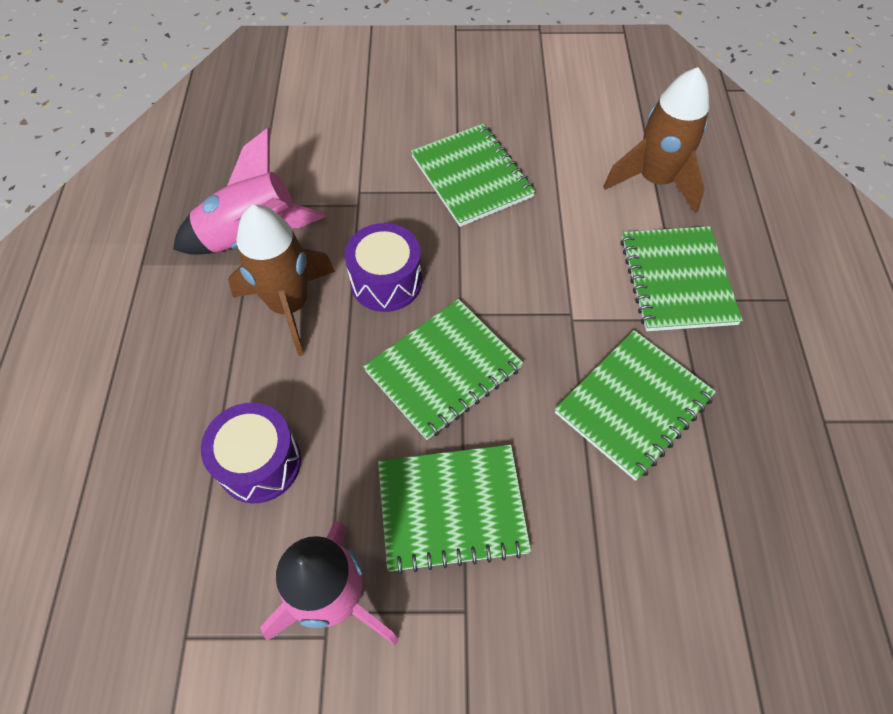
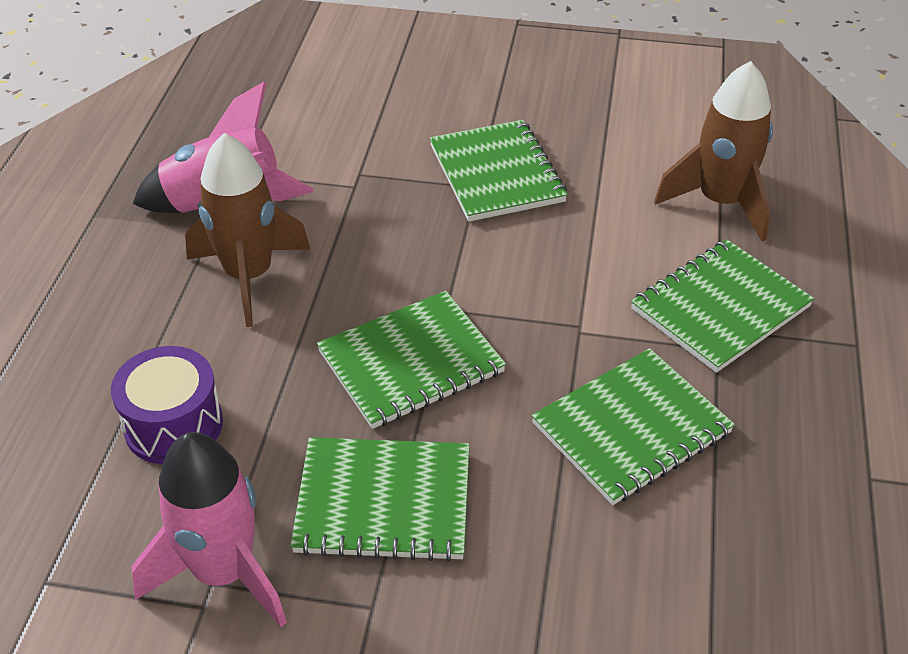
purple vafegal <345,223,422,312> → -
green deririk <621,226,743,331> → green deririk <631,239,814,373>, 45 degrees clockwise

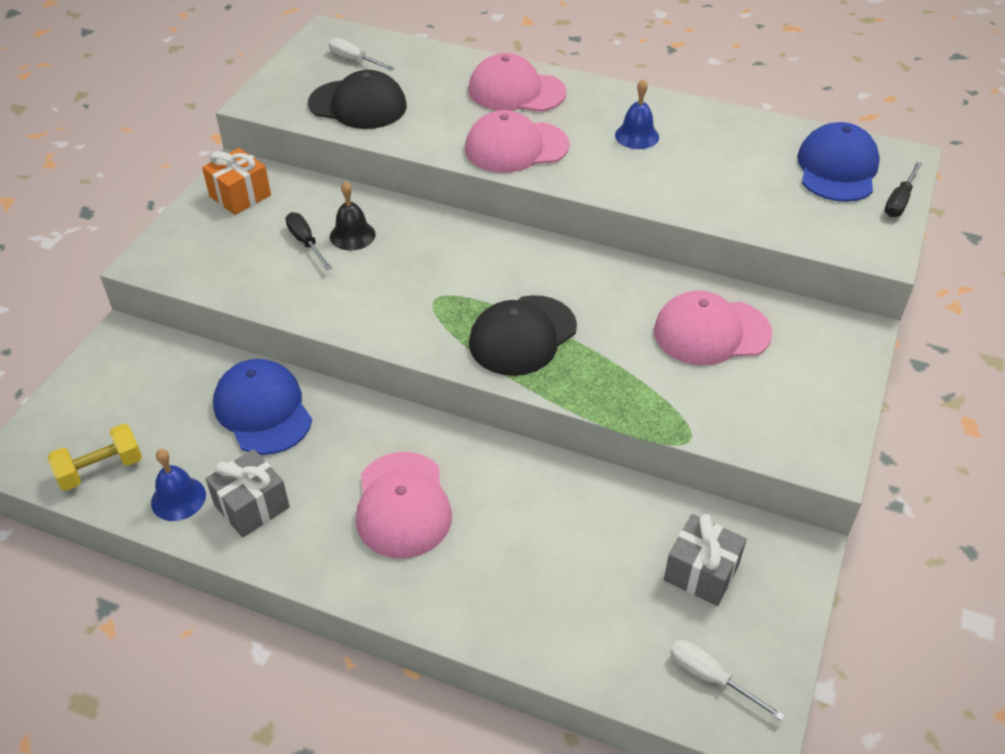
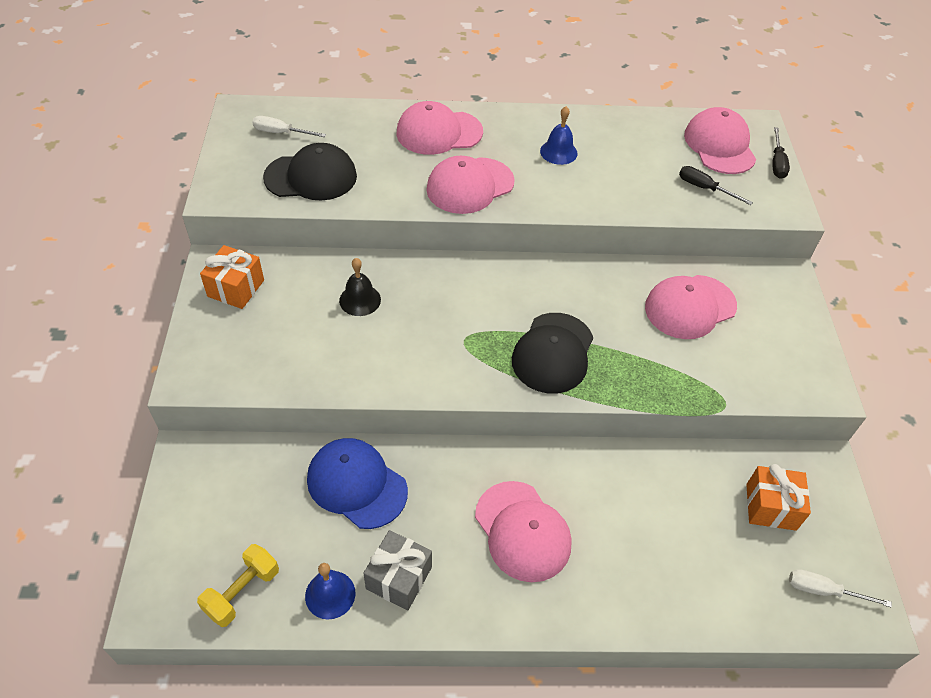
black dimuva <285,212,332,270> → black dimuva <679,166,753,205>, relocated
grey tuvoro <664,514,747,606> → orange tuvoro <746,464,811,531>
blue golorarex <797,122,880,202> → pink golorarex <684,107,757,174>

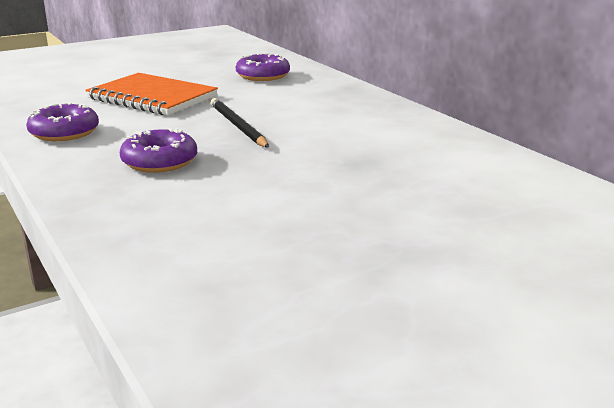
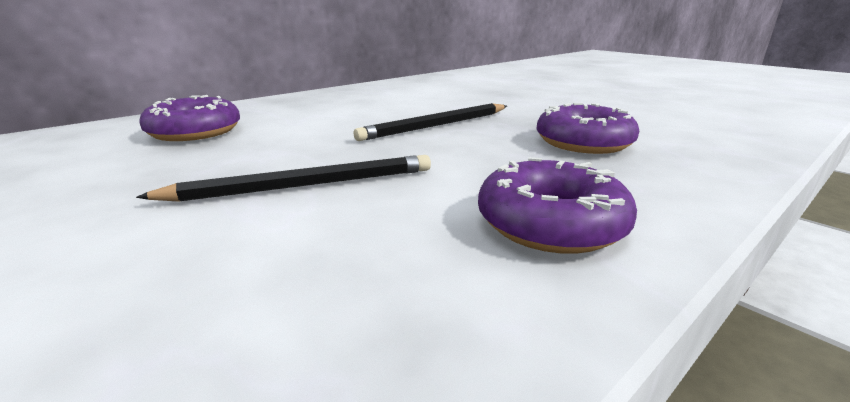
orange deririk <86,73,218,115> → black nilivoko <136,155,431,202>

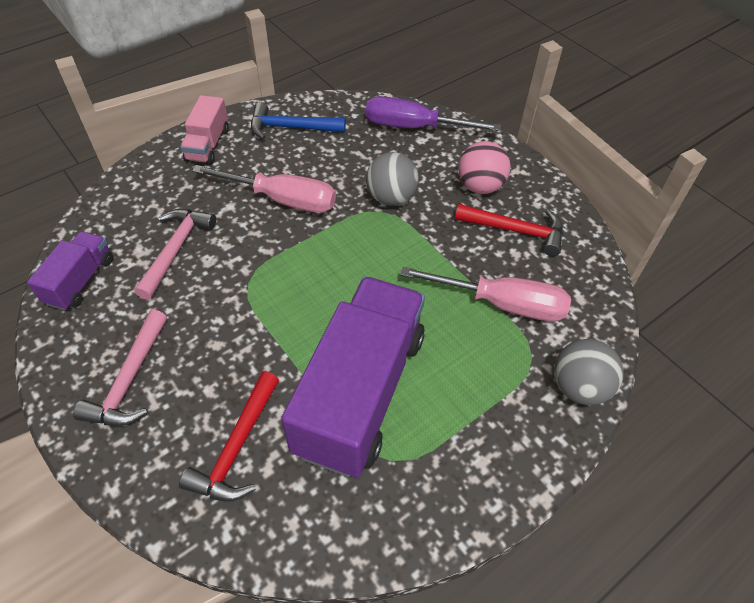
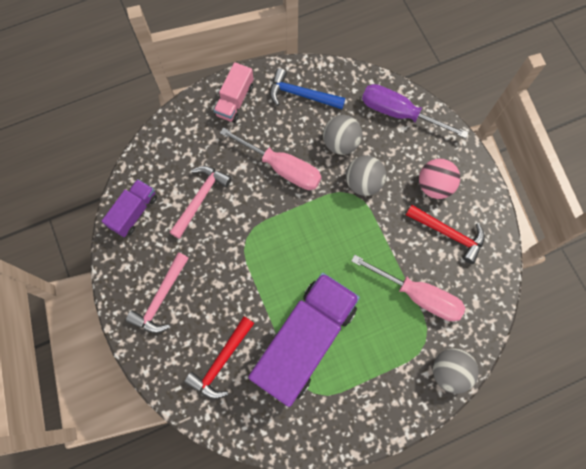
- → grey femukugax <323,115,363,155>

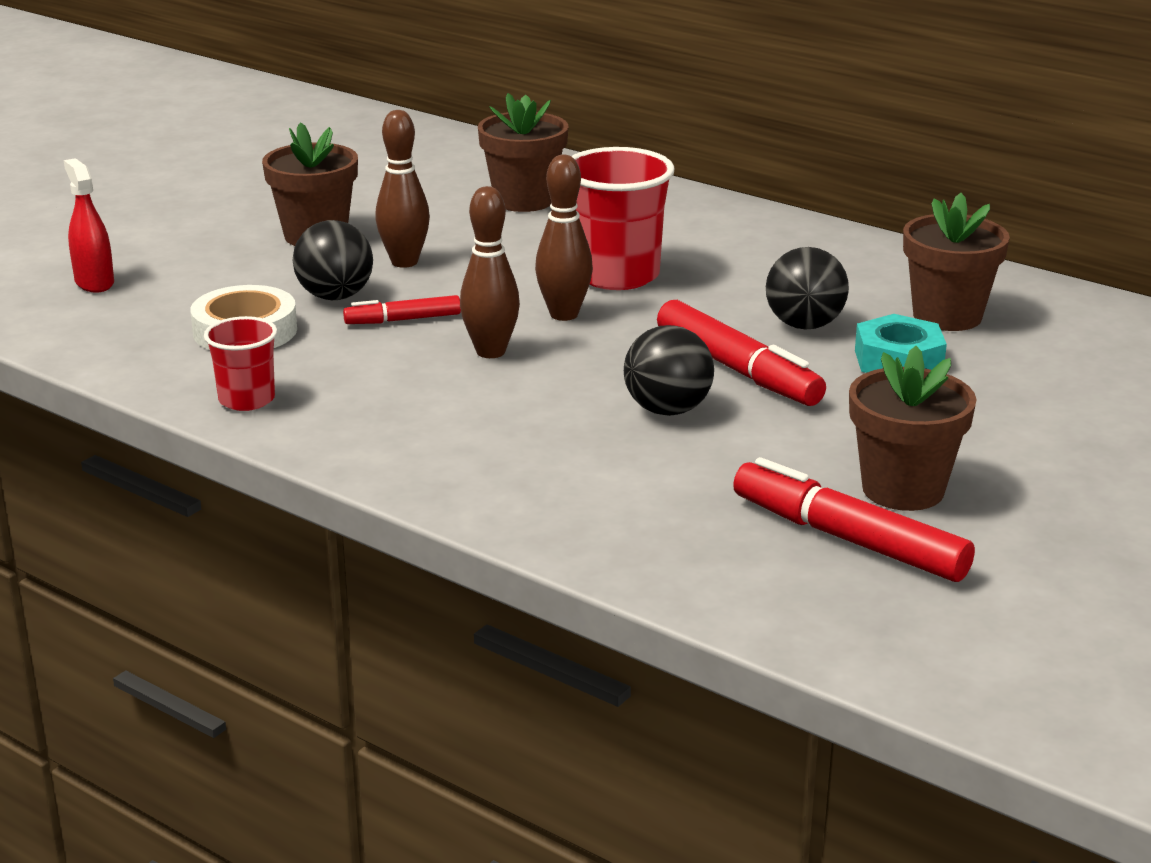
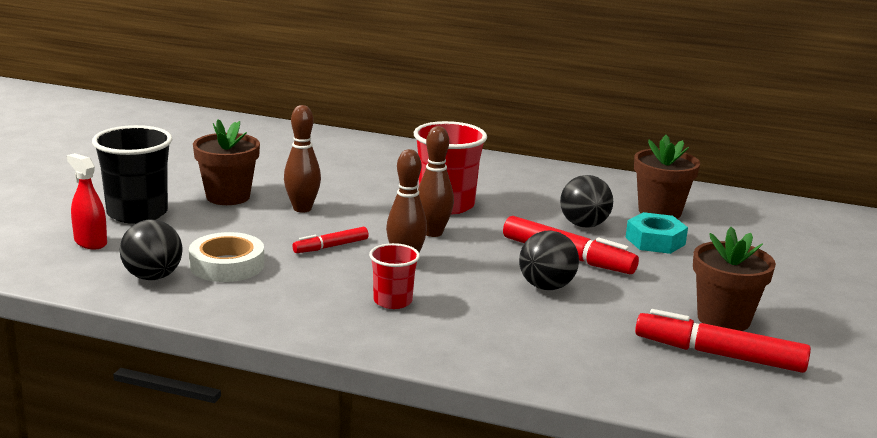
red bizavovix <204,316,277,411> → red bizavovix <369,243,420,309>, relocated
black femukugax <293,220,373,300> → black femukugax <120,219,182,280>, relocated
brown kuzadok <478,93,568,212> → -
- → black bizavovix <92,125,172,224>

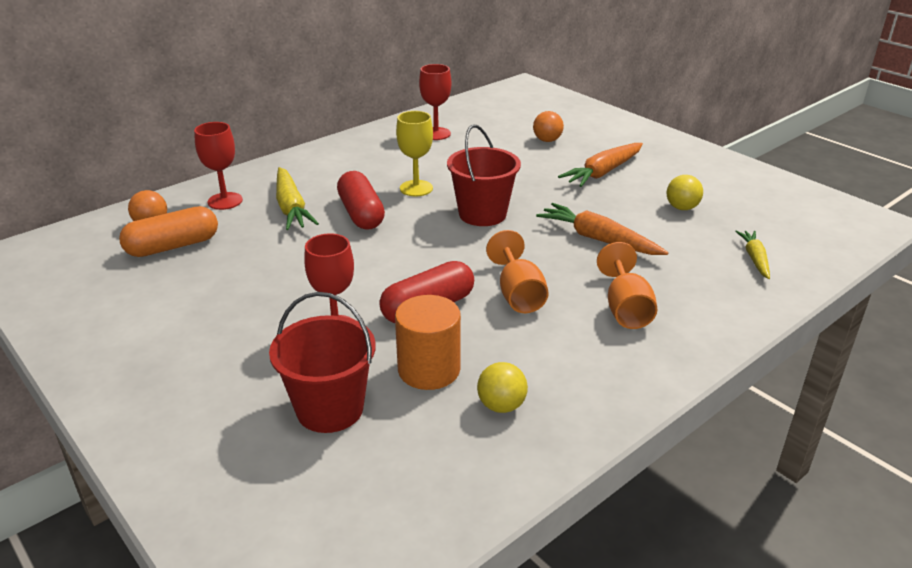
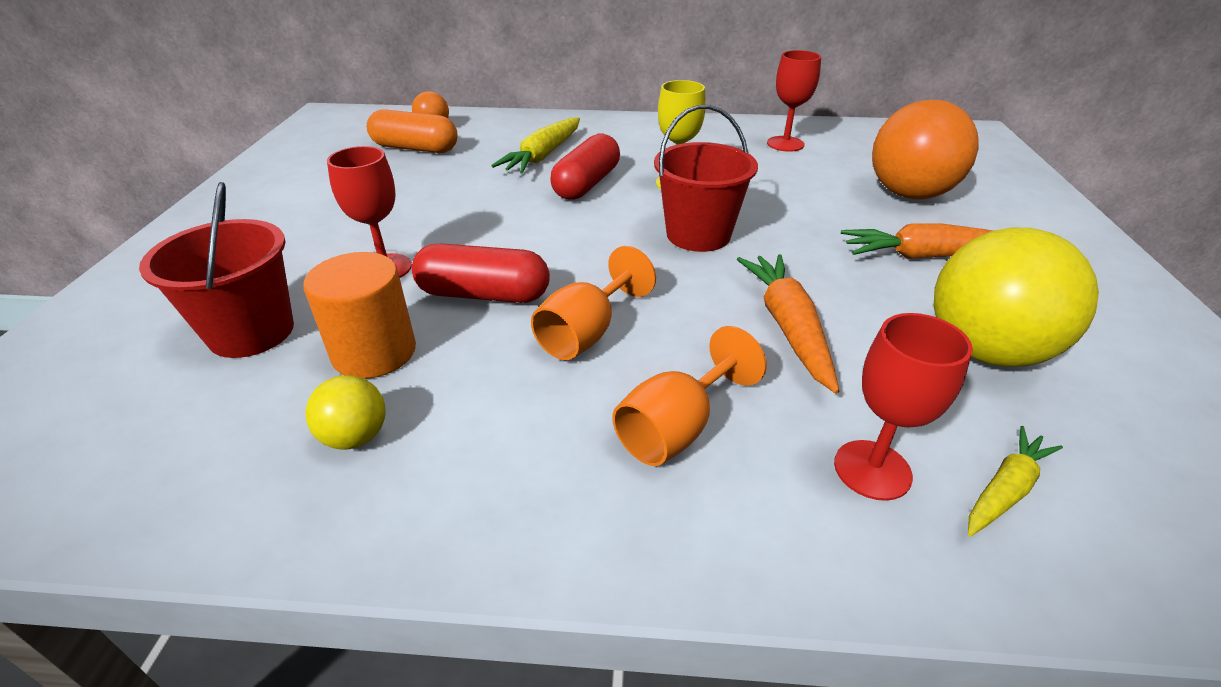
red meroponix <194,122,243,210> → red meroponix <834,313,973,501>, relocated
orange femukugax <533,111,564,142> → orange femukugax <872,100,979,200>, x2.12
yellow femukugax <667,175,703,210> → yellow femukugax <934,228,1099,367>, x2.12

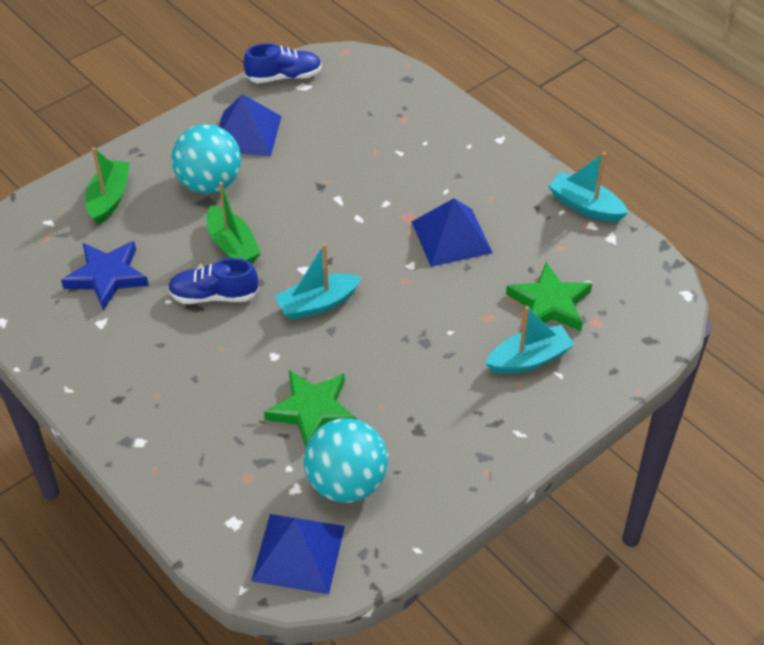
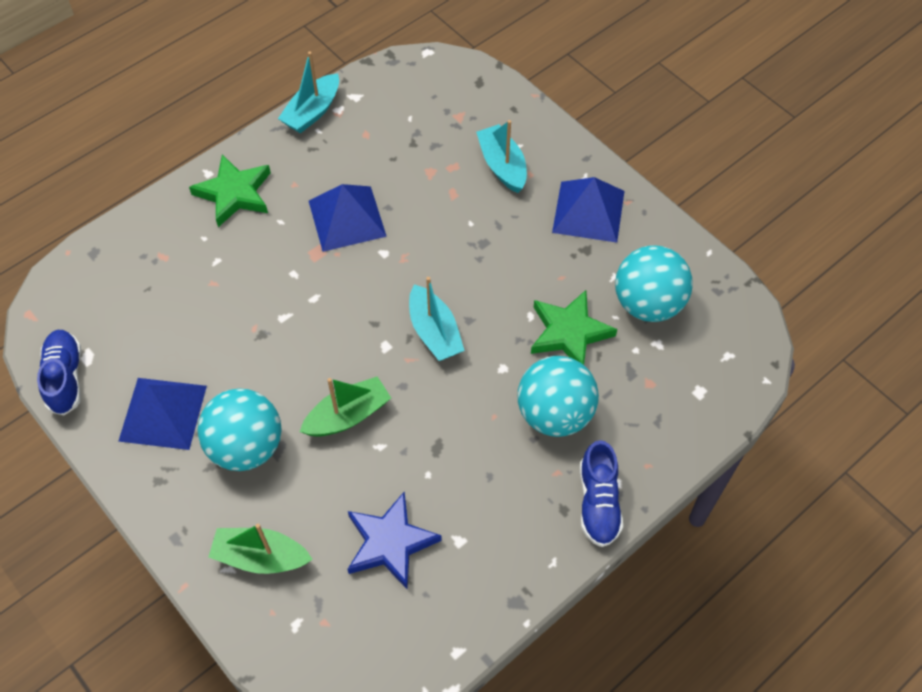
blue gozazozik <168,258,259,304> → blue gozazozik <580,440,623,547>, relocated
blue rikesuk <251,514,345,594> → blue rikesuk <552,177,624,243>, relocated
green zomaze <506,262,592,331> → green zomaze <189,154,271,227>, relocated
- → turquoise femukugax <518,356,599,437>

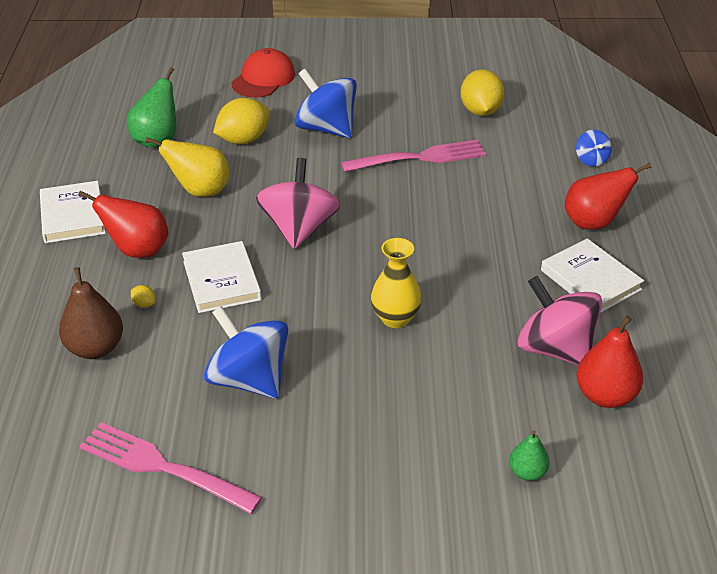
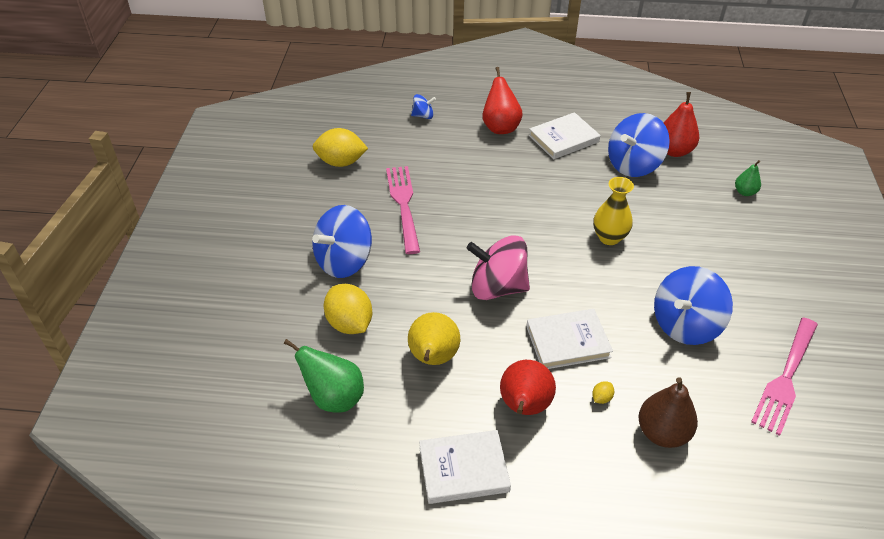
red golorarex <231,48,295,97> → -
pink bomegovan <518,276,602,365> → blue bomegovan <608,113,670,177>

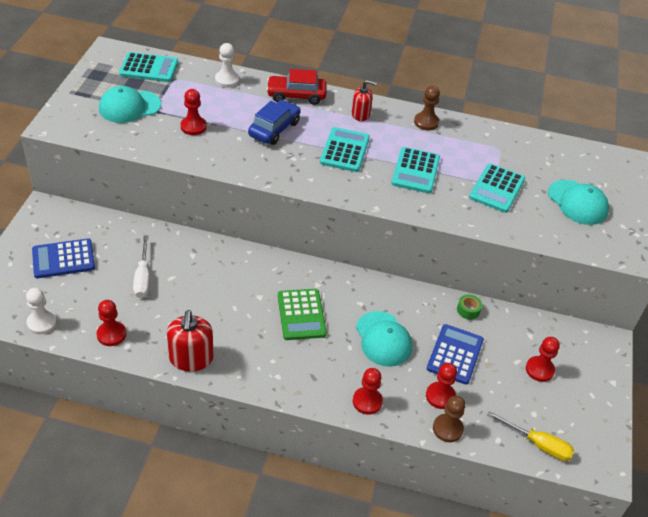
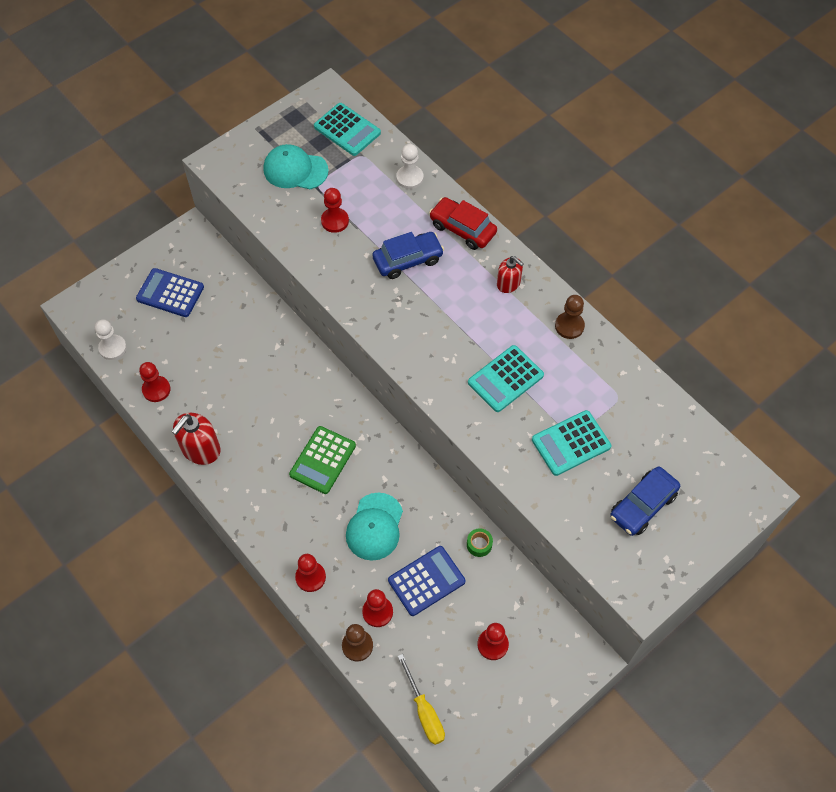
white dimuva <133,236,150,298> → -
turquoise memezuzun <320,127,370,172> → -
turquoise golorarex <548,180,609,225> → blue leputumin <610,466,680,536>

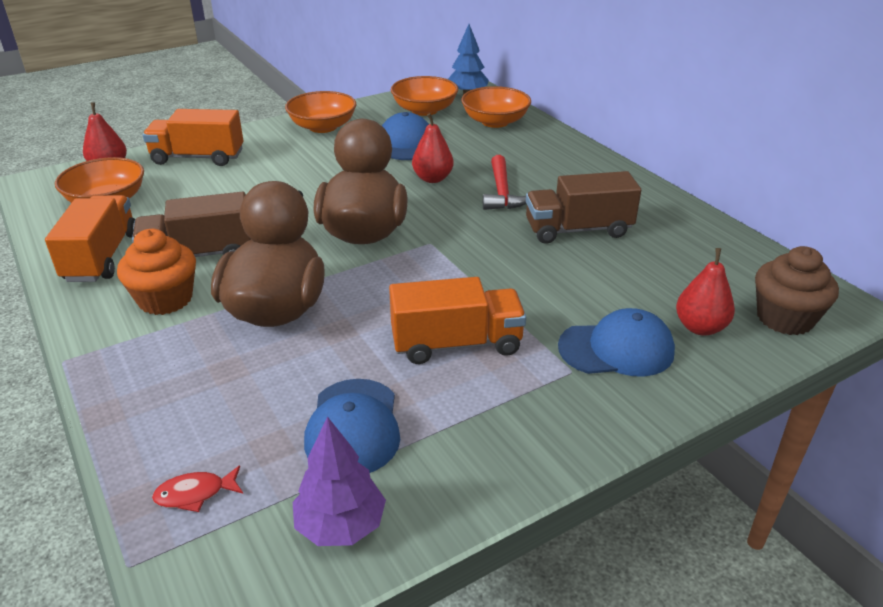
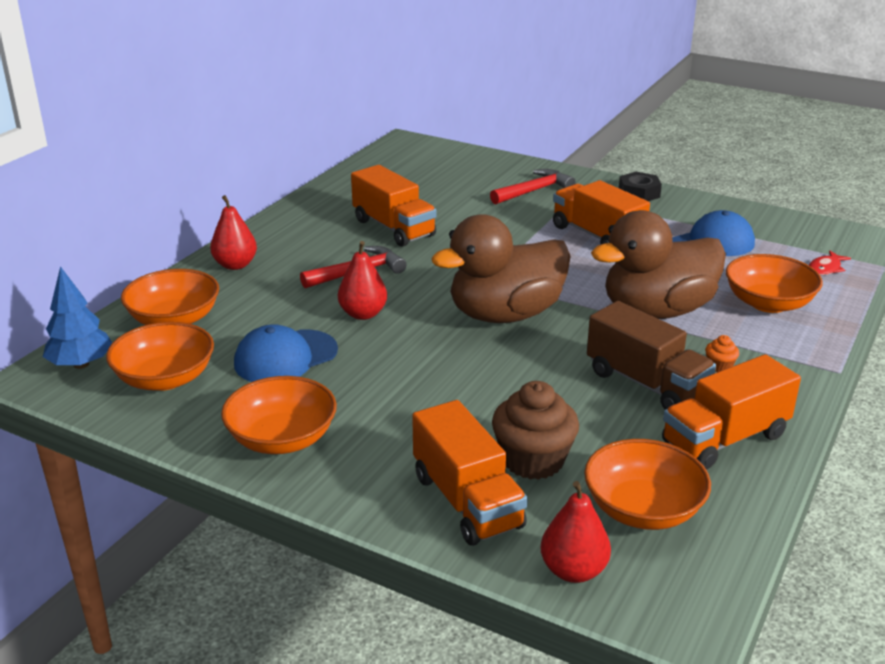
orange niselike <117,229,196,315> → orange niselike <705,335,739,372>, x0.44
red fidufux <152,465,243,512> → red fidufux <809,251,851,275>, 90 degrees clockwise
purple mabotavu <293,416,386,546> → -
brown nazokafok <526,171,641,244> → orange nazokafok <351,165,437,247>
blue golorarex <558,308,675,377> → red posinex <490,169,575,204>
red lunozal <676,248,735,336> → red lunozal <210,195,257,270>, relocated
brown niselike <755,246,839,335> → brown niselike <492,381,579,480>, relocated
- → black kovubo <619,172,662,201>
- → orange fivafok <726,254,823,313>

